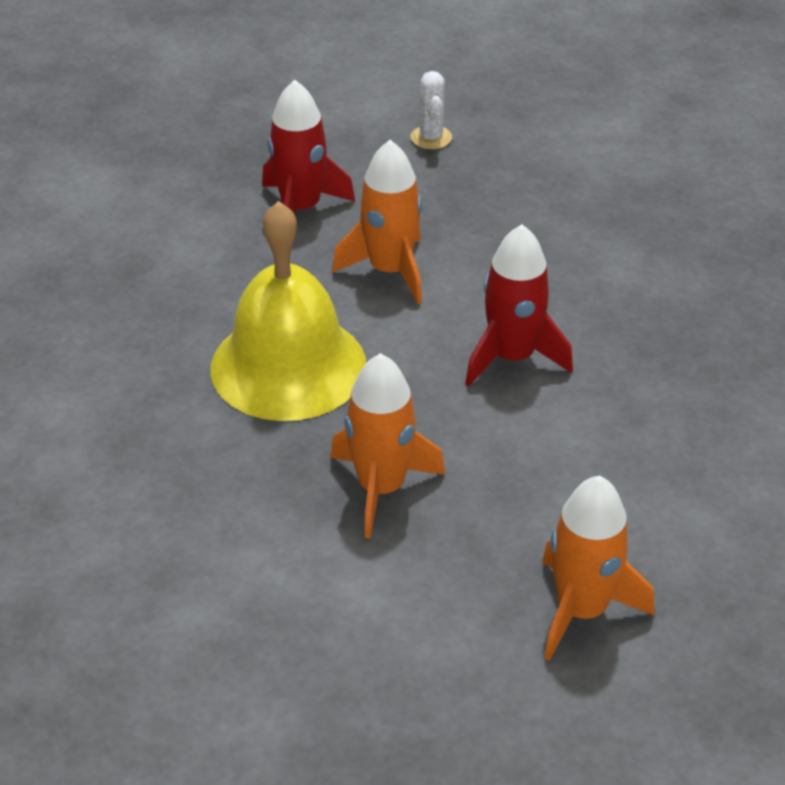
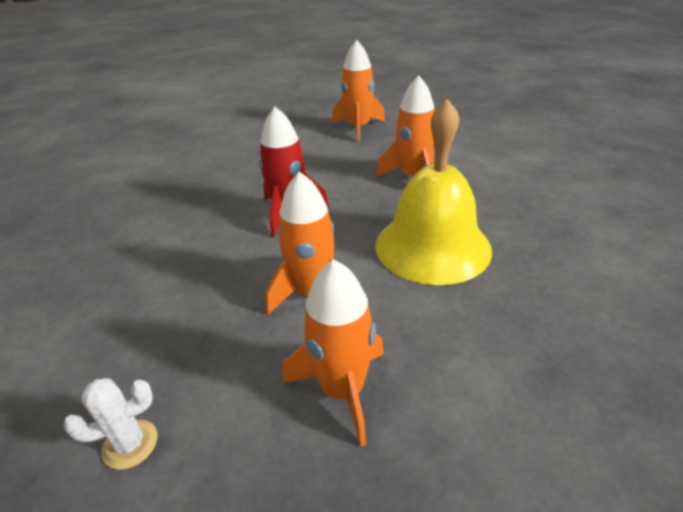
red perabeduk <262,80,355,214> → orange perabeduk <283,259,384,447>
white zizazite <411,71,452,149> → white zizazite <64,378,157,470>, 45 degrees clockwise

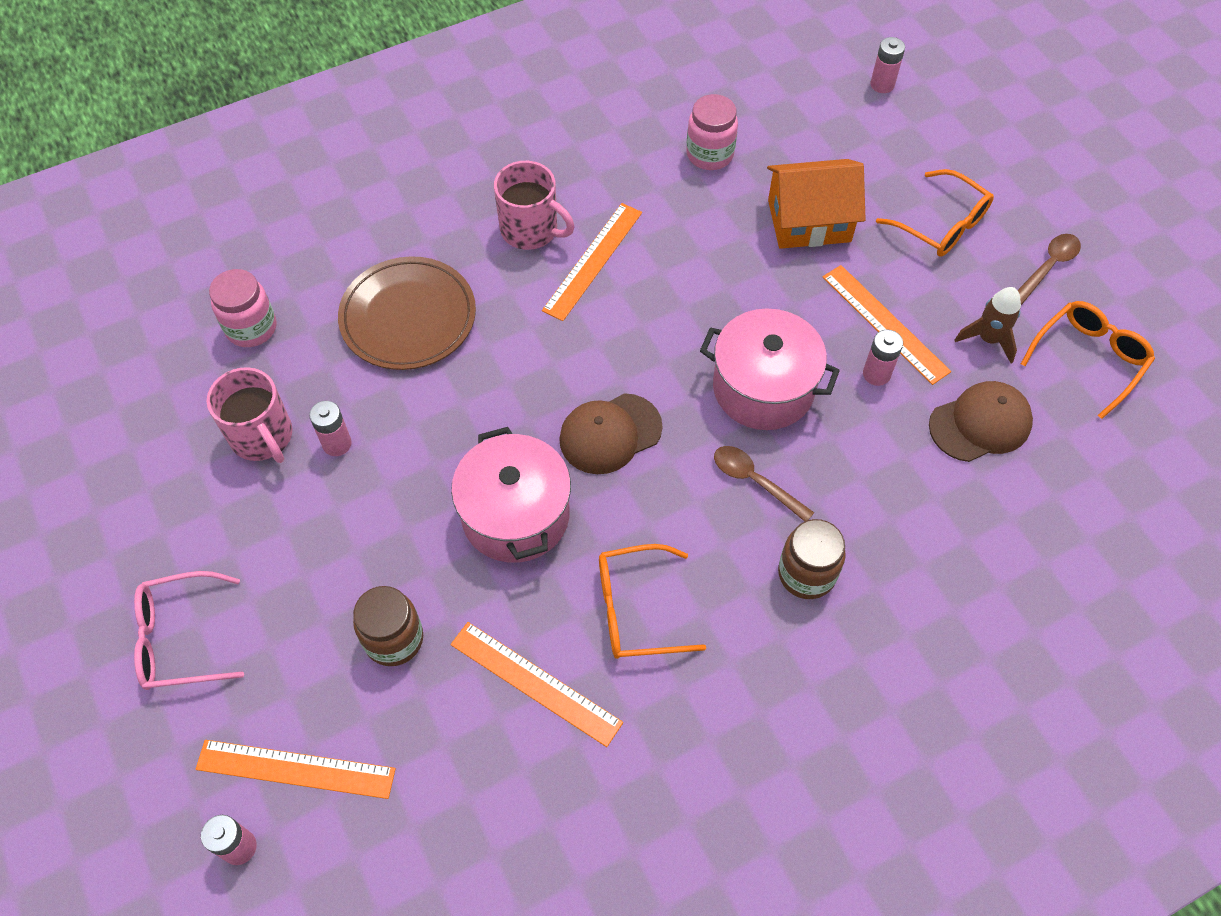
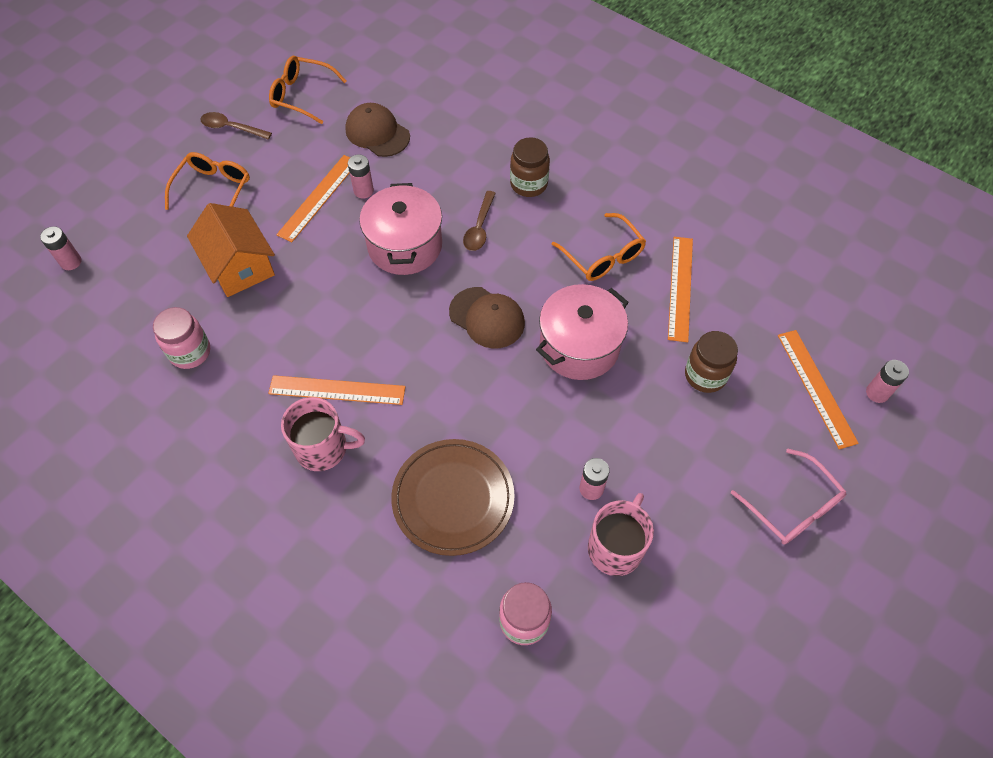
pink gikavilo <494,161,574,250> → pink gikavilo <281,397,365,471>, 90 degrees clockwise
brown perabeduk <955,287,1021,363> → -

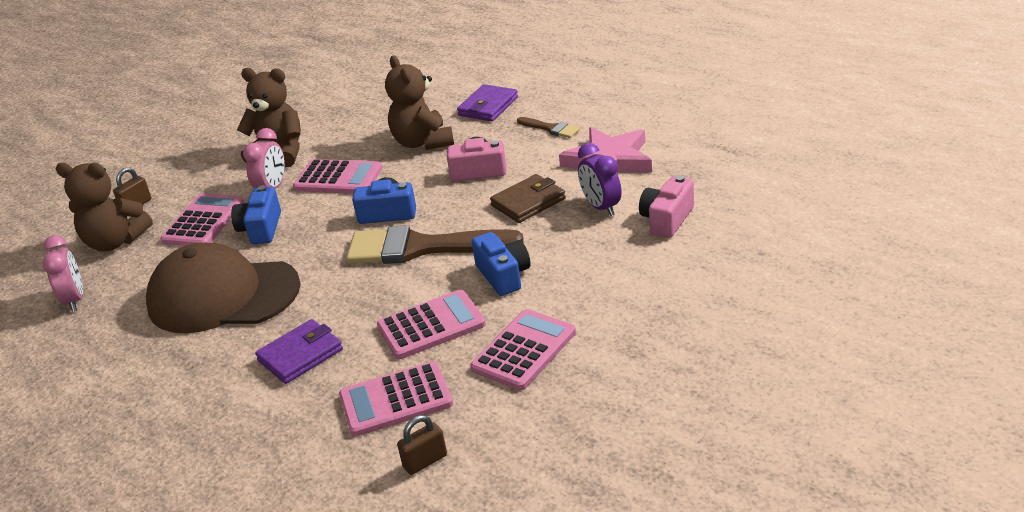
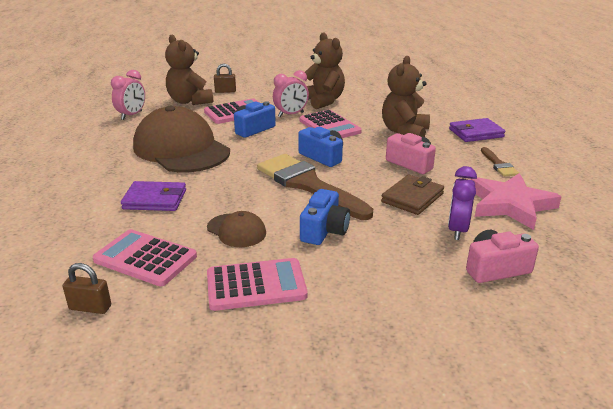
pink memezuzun <377,290,486,359> → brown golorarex <207,211,266,247>
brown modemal <490,174,566,223> → brown modemal <381,175,444,215>, 60 degrees counterclockwise

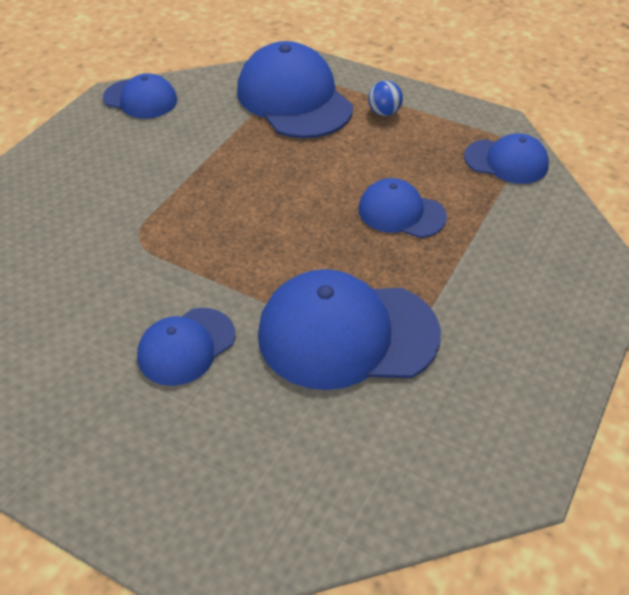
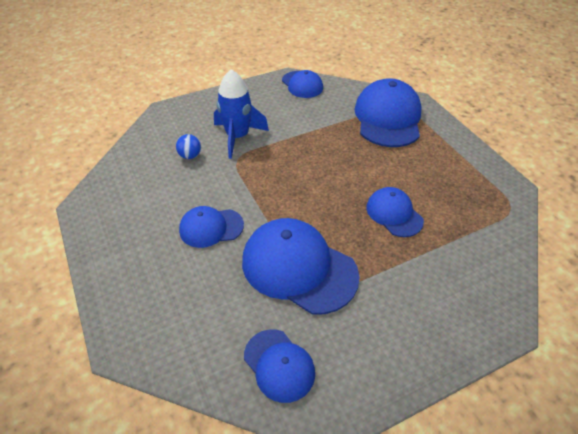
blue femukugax <368,80,403,116> → blue femukugax <176,134,201,159>, relocated
blue golorarex <464,133,549,184> → blue golorarex <244,329,315,403>, relocated
- → blue perabeduk <214,69,269,159>

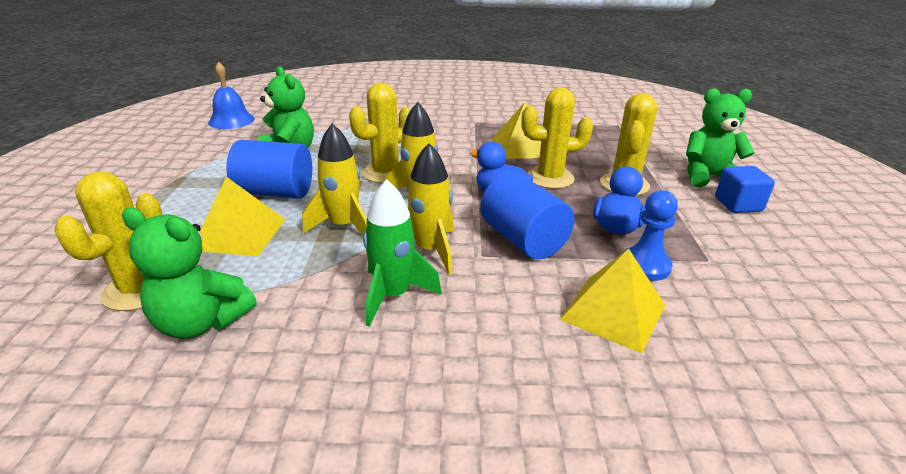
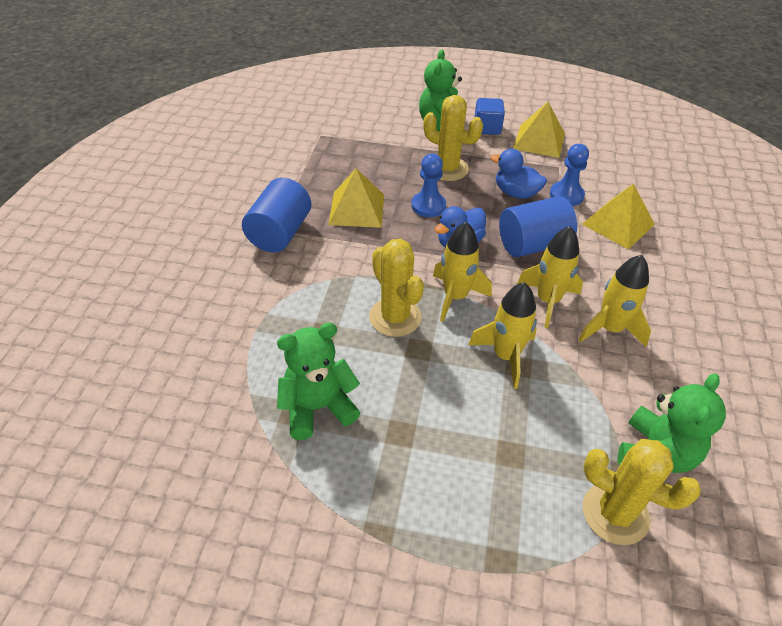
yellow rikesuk <200,177,286,256> → yellow rikesuk <513,102,565,158>, relocated
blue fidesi <208,62,255,129> → -
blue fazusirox <227,140,312,198> → blue fazusirox <242,178,311,253>, relocated
green perabeduk <363,179,442,327> → yellow perabeduk <579,255,651,347>
yellow zizazite <521,88,593,189> → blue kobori <411,154,446,217>

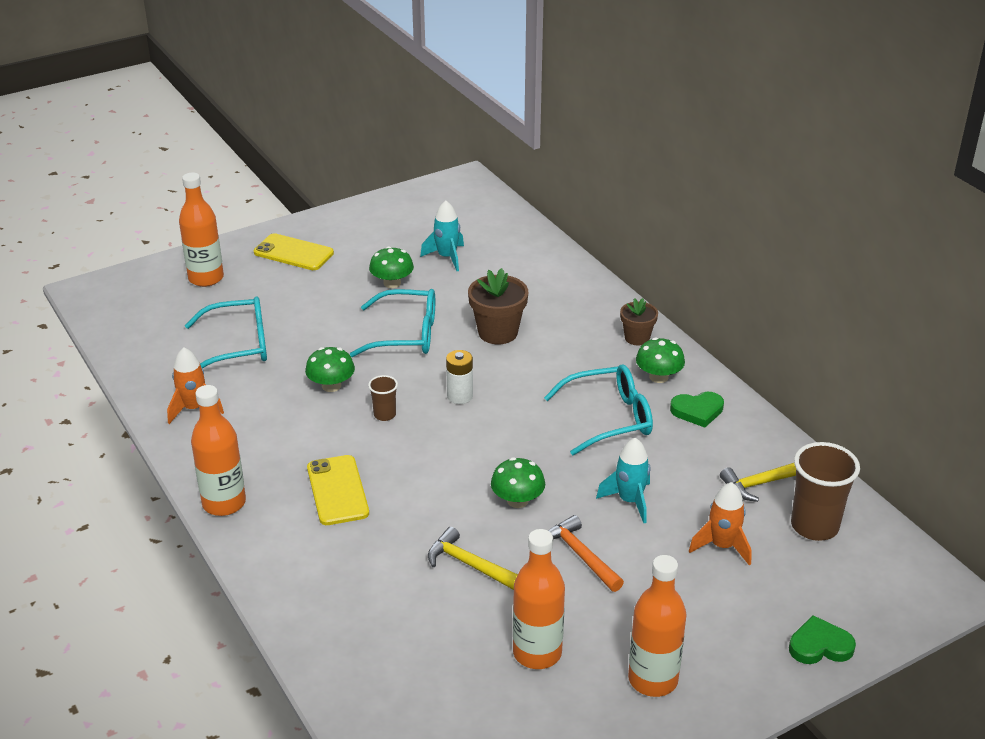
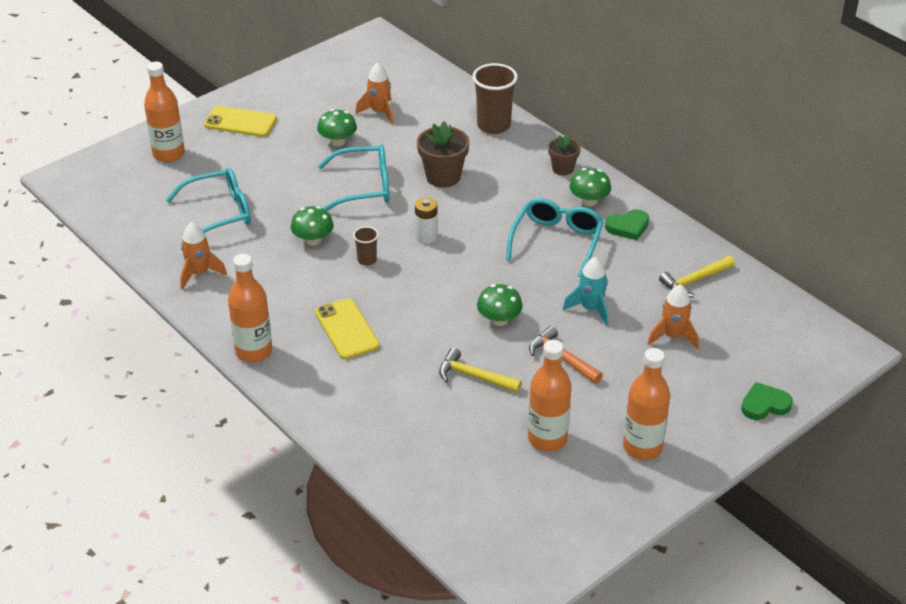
turquoise perabeduk <420,200,464,271> → orange perabeduk <355,63,393,124>
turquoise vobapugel <544,364,653,456> → turquoise vobapugel <506,198,604,277>, 45 degrees counterclockwise
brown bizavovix <791,442,860,541> → brown bizavovix <472,63,518,134>, relocated

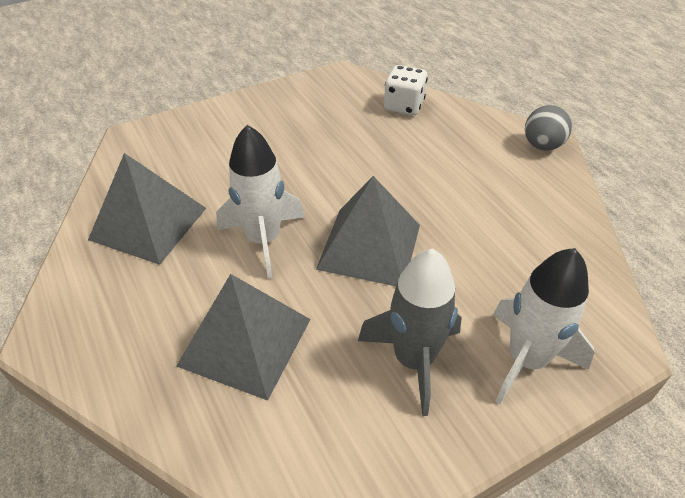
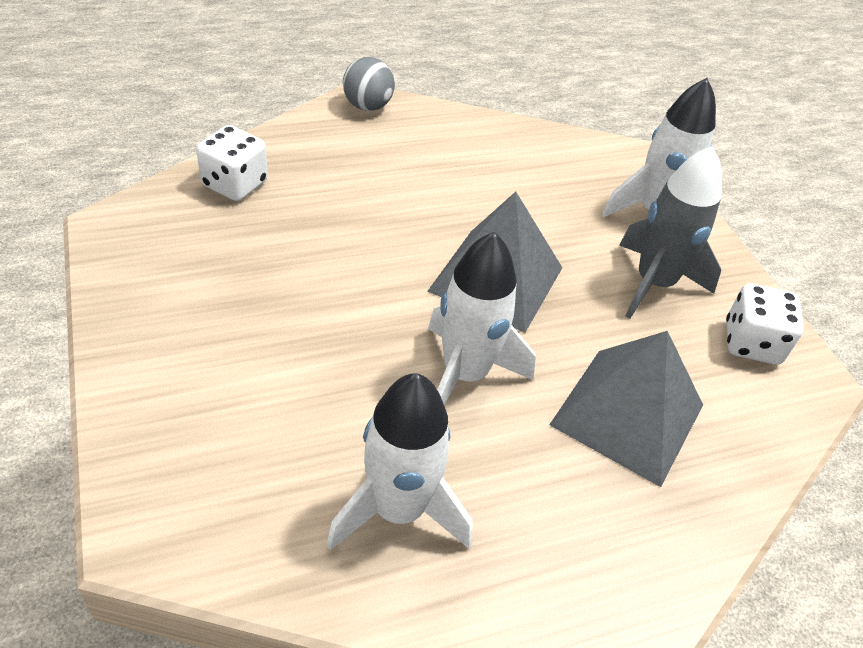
grey rikesuk <88,153,206,265> → white perabeduk <327,373,473,550>
- → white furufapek <726,283,804,364>

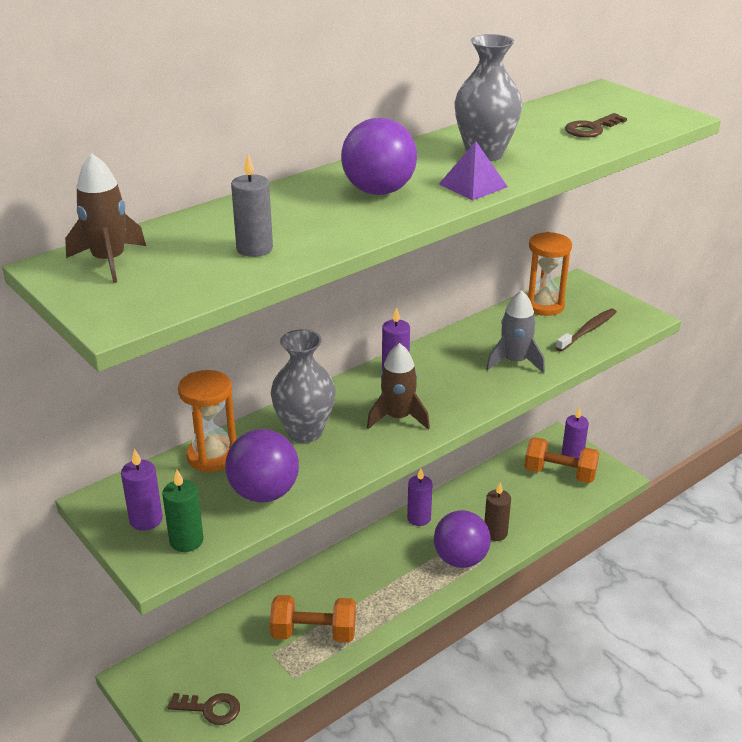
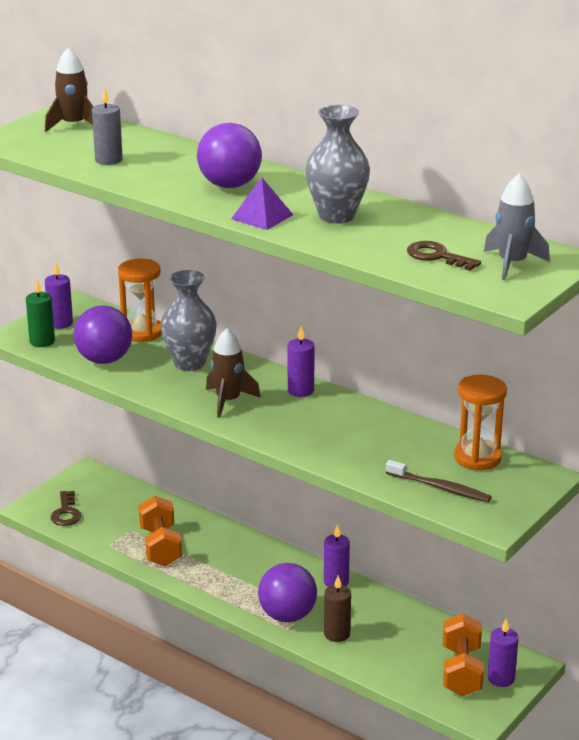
grey perabeduk <486,290,545,373> → grey perabeduk <484,174,550,280>, relocated

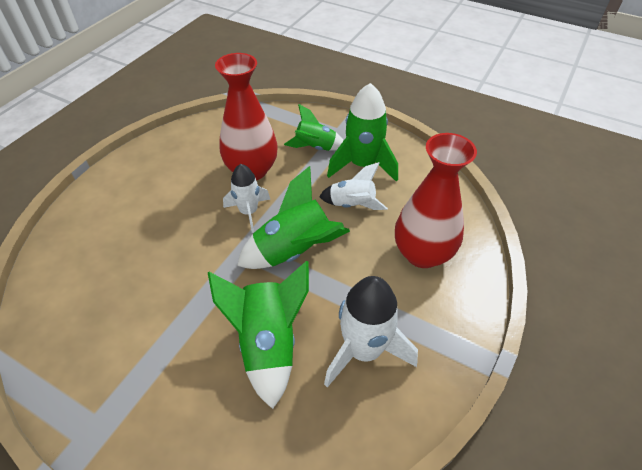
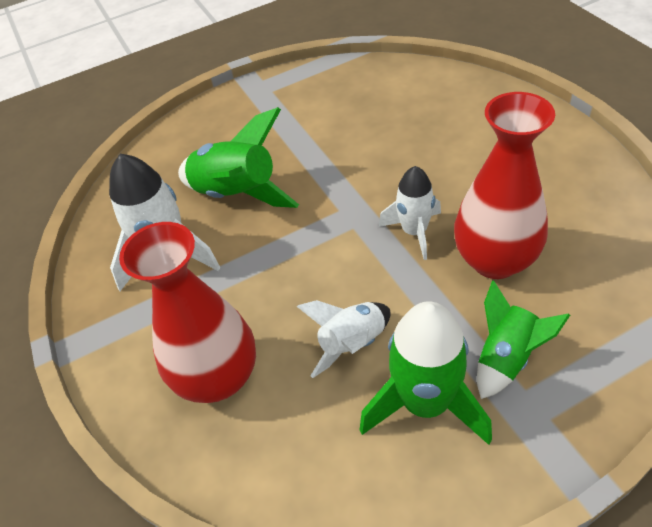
green perabeduk <237,166,350,269> → -

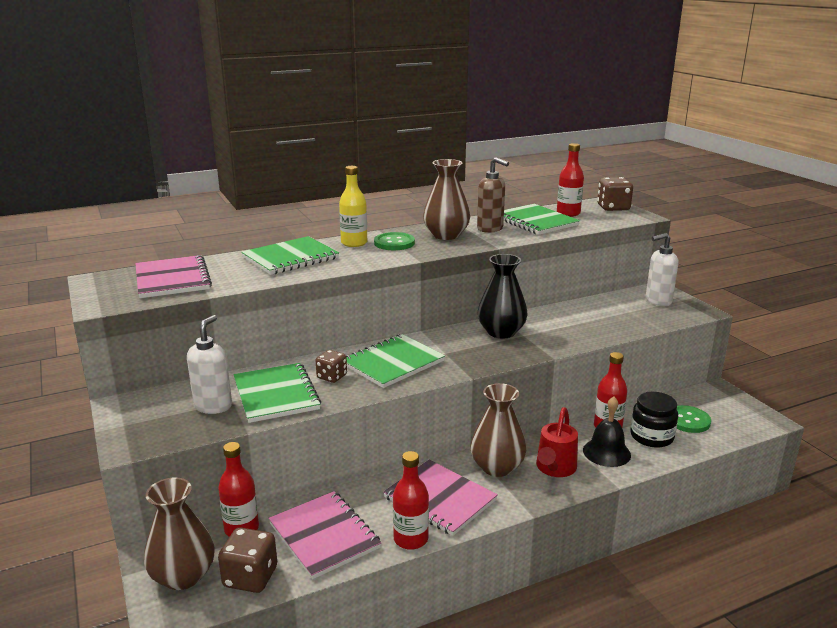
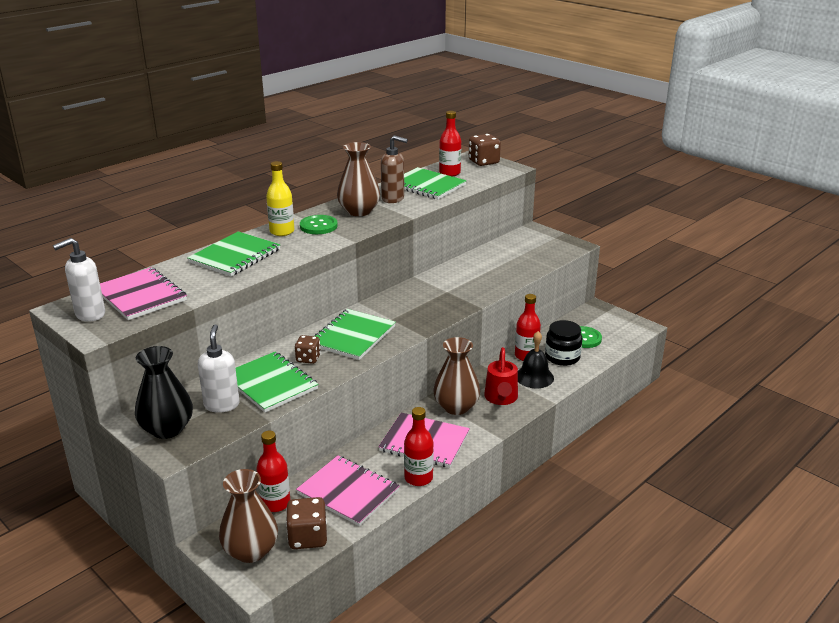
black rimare <477,254,528,339> → black rimare <135,346,193,439>, relocated
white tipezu <646,233,678,306> → white tipezu <53,238,105,322>, relocated

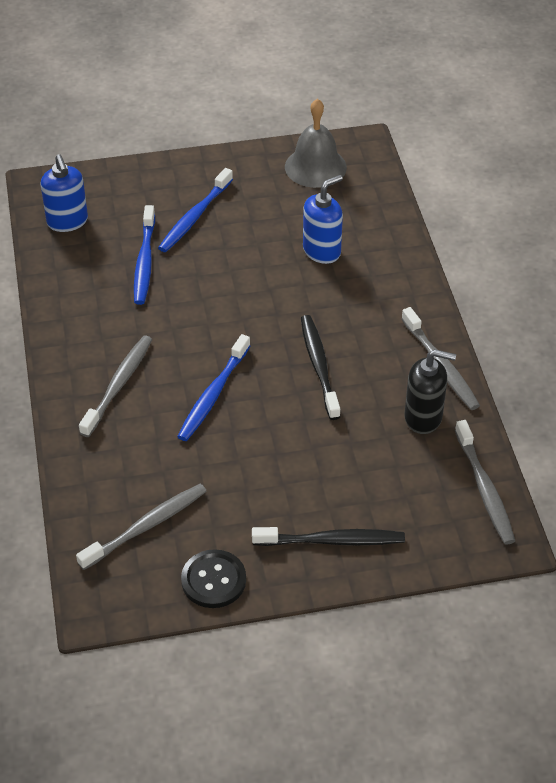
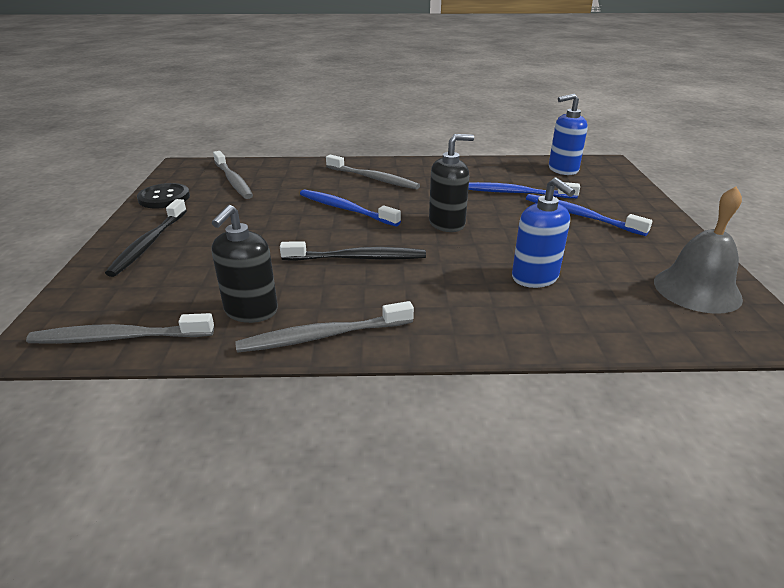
- → black tipezu <429,134,474,232>

